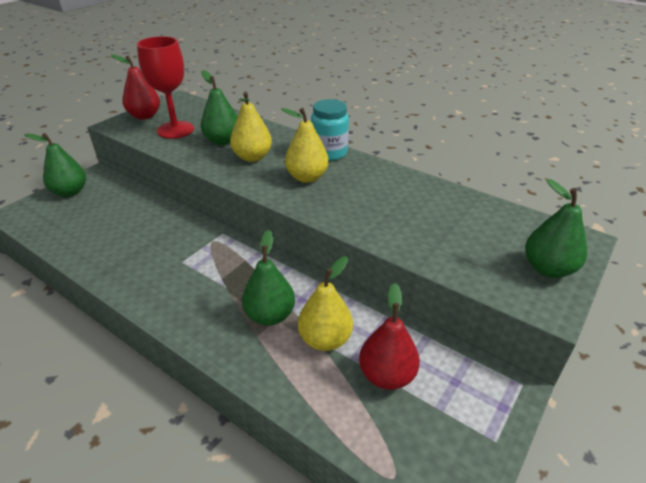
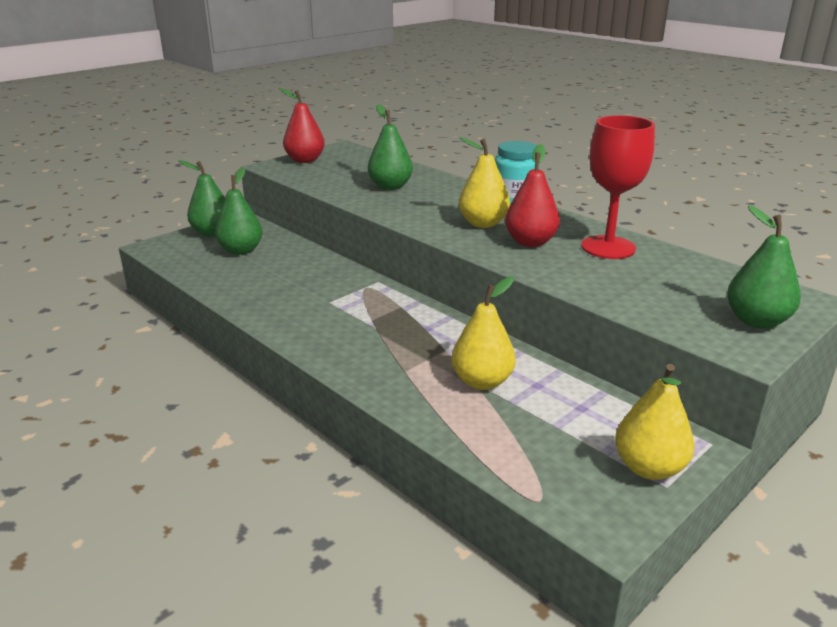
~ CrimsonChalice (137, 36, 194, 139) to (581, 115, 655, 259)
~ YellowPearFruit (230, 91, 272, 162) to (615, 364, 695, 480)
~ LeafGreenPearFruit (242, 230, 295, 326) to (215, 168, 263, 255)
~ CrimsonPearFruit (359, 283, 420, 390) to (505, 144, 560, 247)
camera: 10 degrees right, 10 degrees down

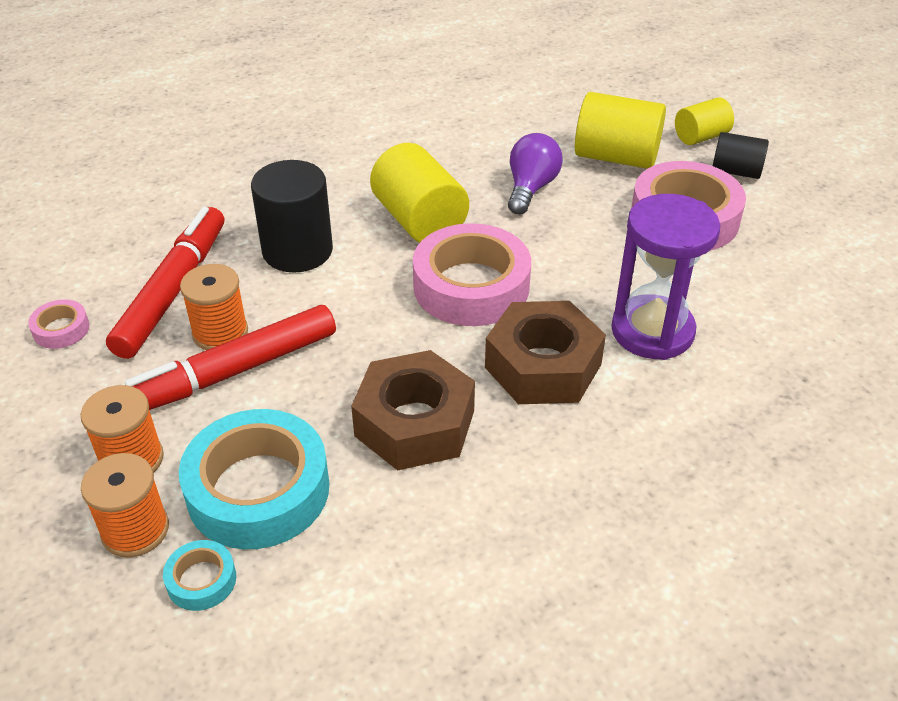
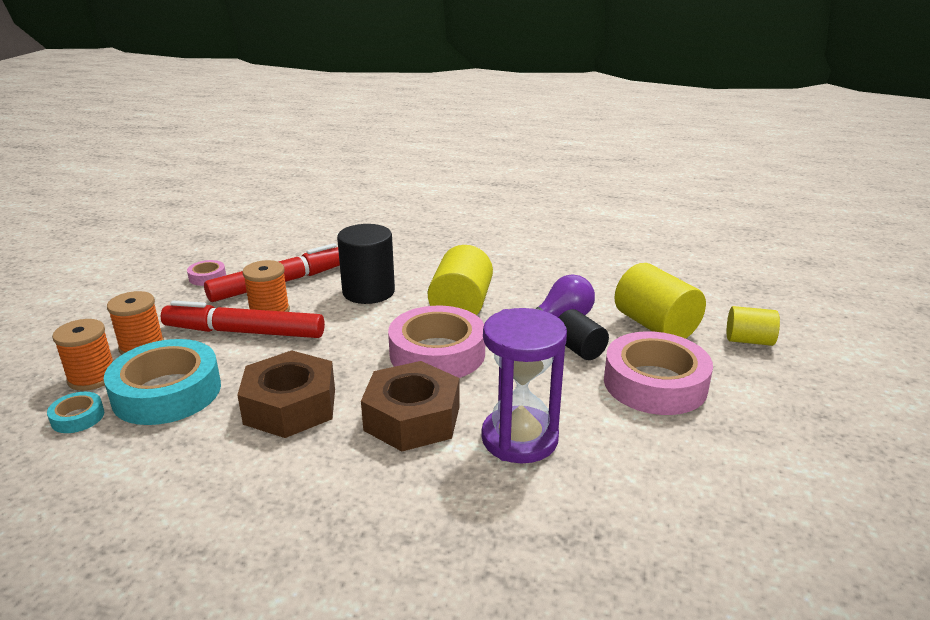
~ BlackSolidCylinder (713, 132, 769, 179) to (558, 309, 609, 360)
camera: 40 degrees right, 15 degrees down

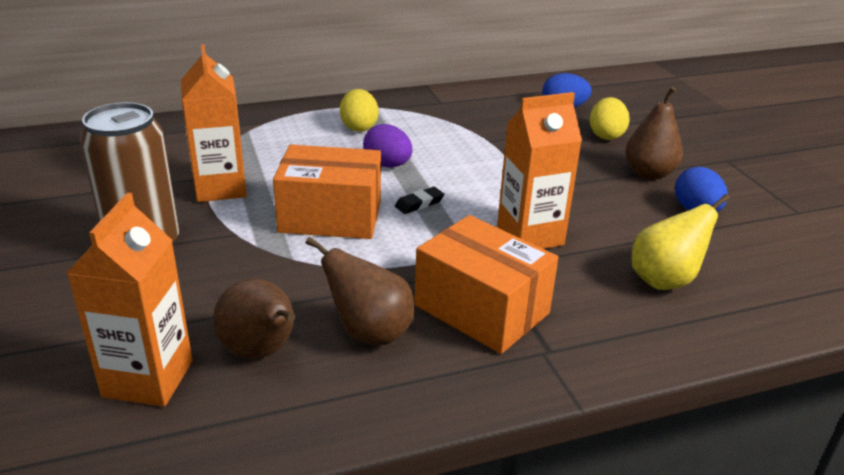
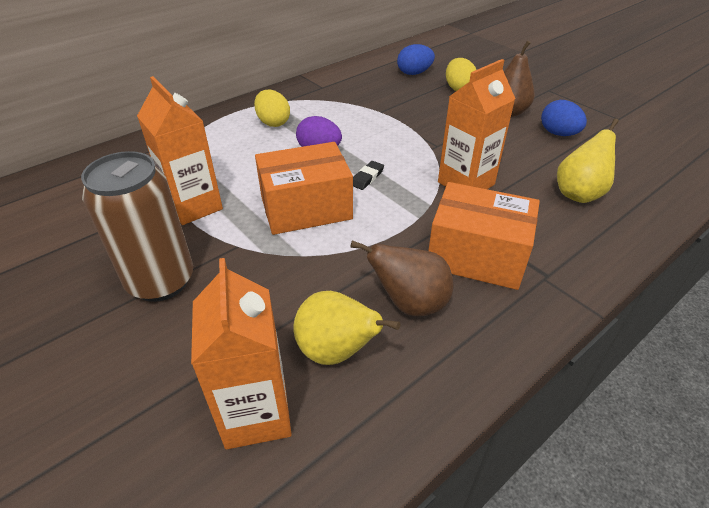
~ RussetPearFruit (213, 279, 296, 359) to YellowPearFruit (293, 291, 400, 365)
camera: 20 degrees left, 10 degrees up

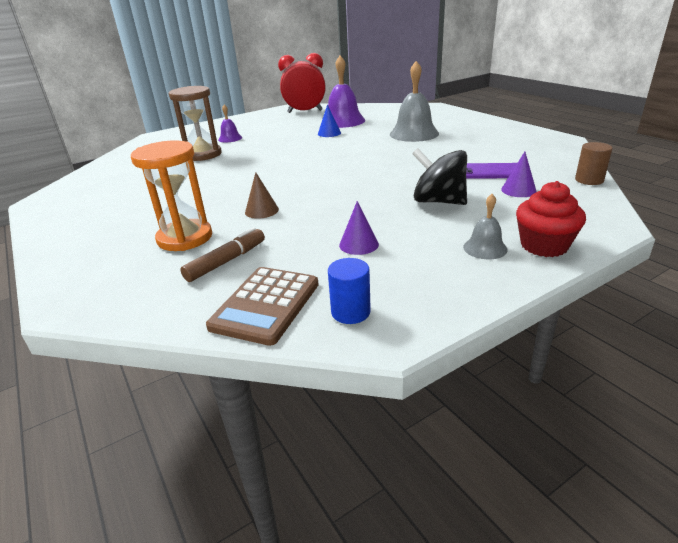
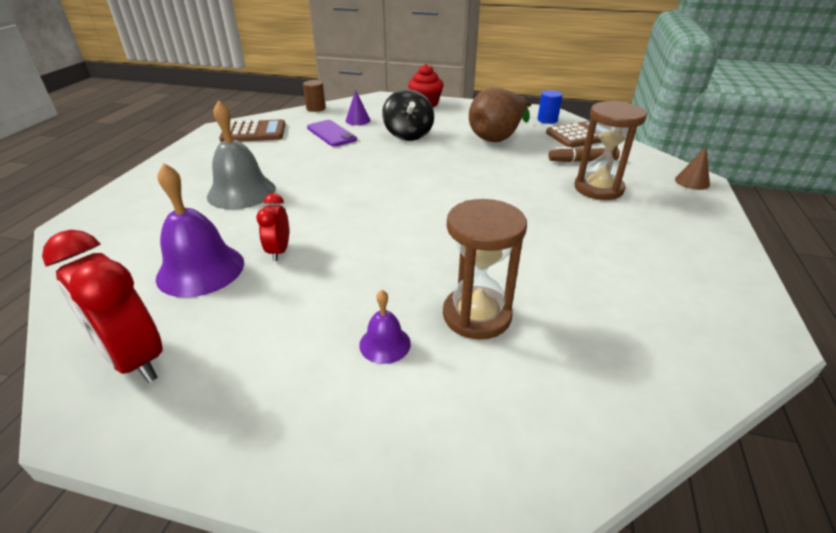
~ BlueSolidCone (318, 104, 341, 137) to CrimsonAlarmClock (256, 193, 289, 261)
~ BrightOrangeHourglass (131, 141, 212, 251) to RussetHourglass (574, 101, 647, 200)
~ RussetSolidCone (245, 172, 279, 219) to (675, 146, 710, 190)
- AshGreySchoolBell (463, 194, 508, 259)
~ PurpleSolidCone (339, 201, 379, 255) to RussetPearFruit (469, 87, 531, 142)
+ RussetAddingMachine (219, 119, 285, 142)
camera: 135 degrees left, 5 degrees up

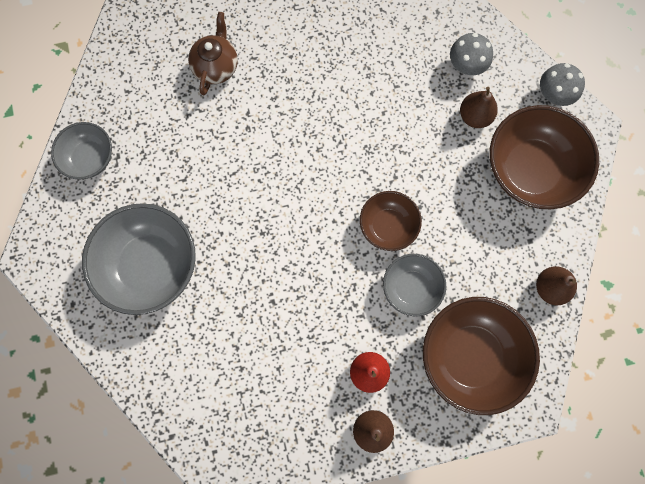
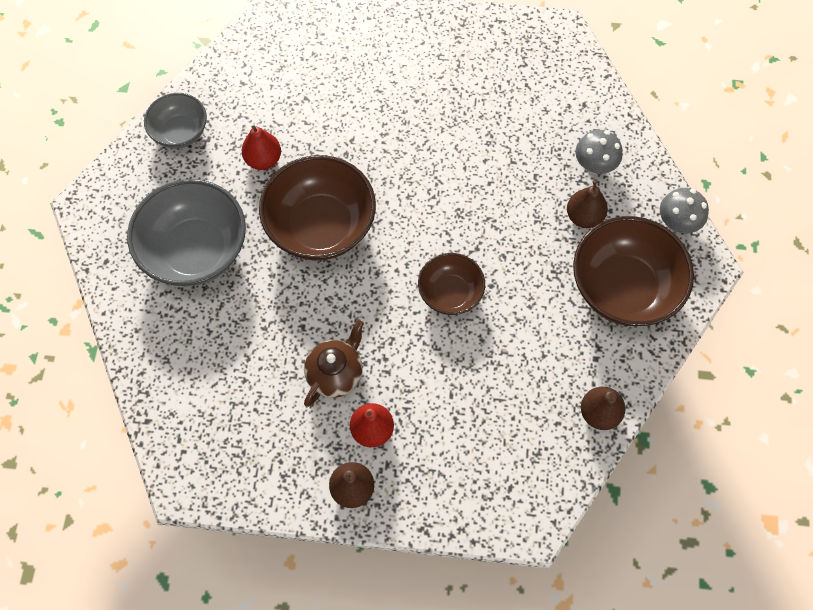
~ RussetTeaPot (188, 12, 238, 95) to (304, 320, 364, 407)
- AshGreyServingBowl (383, 254, 446, 316)
~ RussetServingBowl (423, 297, 540, 415) to (259, 155, 376, 261)
+ CrimsonPearFruit (242, 125, 281, 170)
camera: 20 degrees right, 10 degrees down

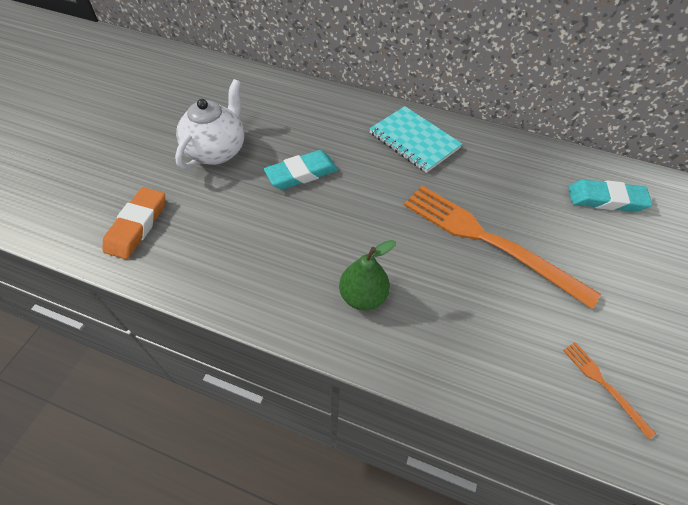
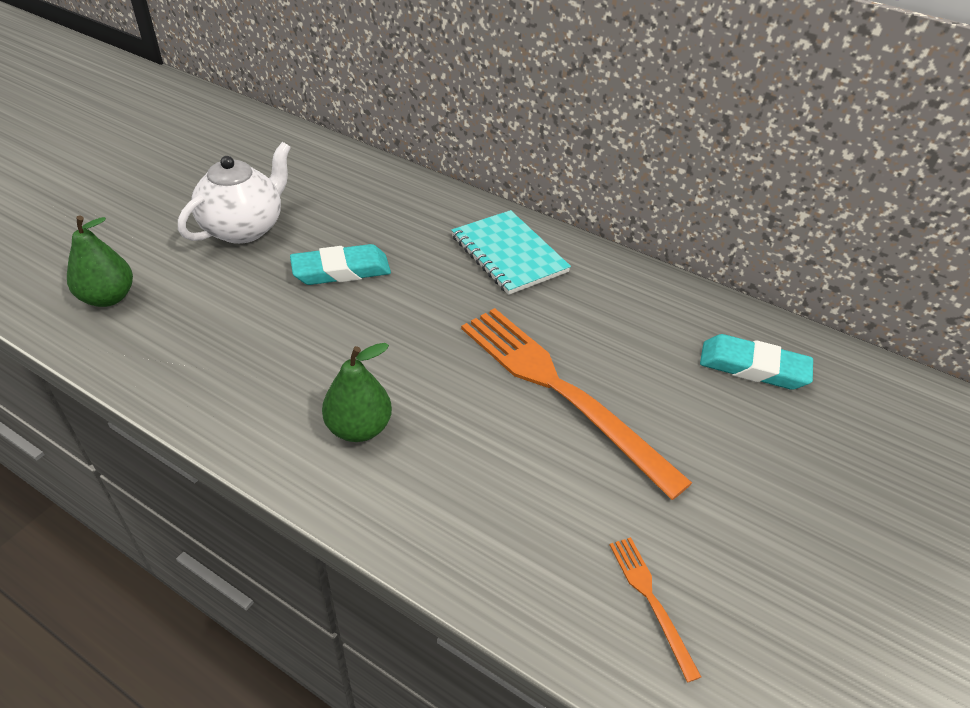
~ BrightOrangePencilEraser (102, 187, 165, 259) to LeafGreenPearFruit (67, 216, 133, 307)
camera: 10 degrees right, 10 degrees down

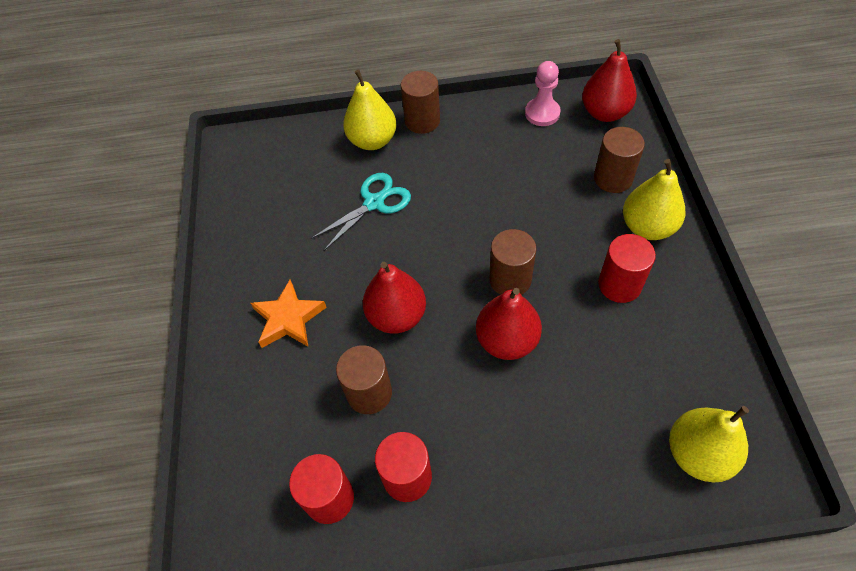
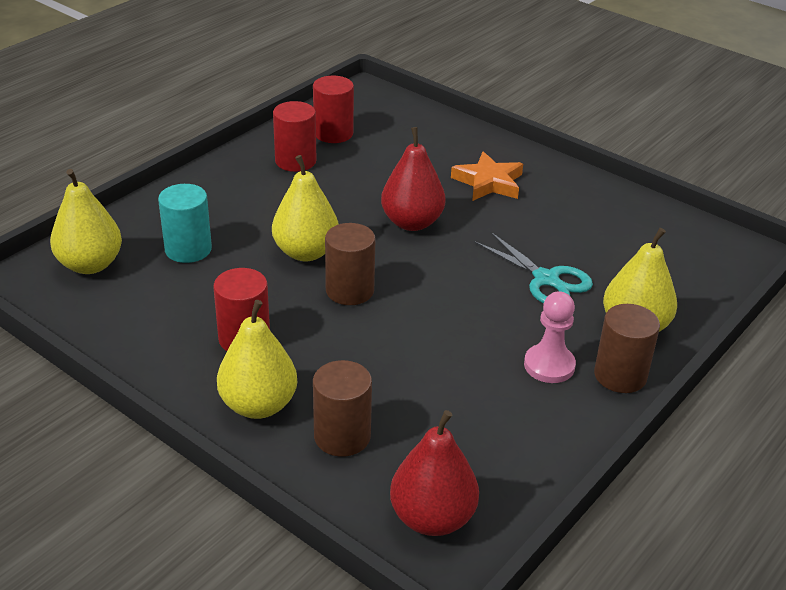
~ RosePinkGamePawn (525, 61, 561, 126) to (524, 291, 576, 383)
~ TealShears (311, 173, 411, 251) = (474, 232, 593, 303) 45 degrees counterclockwise
~ CrimsonPearFruit (476, 288, 542, 360) to YellowPearFruit (272, 155, 339, 261)
- RussetSolidCylinder (336, 345, 392, 414)
+ TealSolidCylinder (158, 184, 212, 263)
camera: 130 degrees right, 20 degrees down

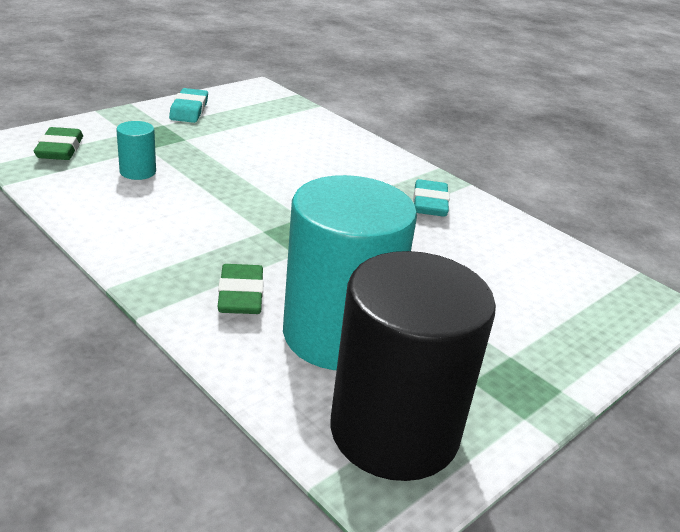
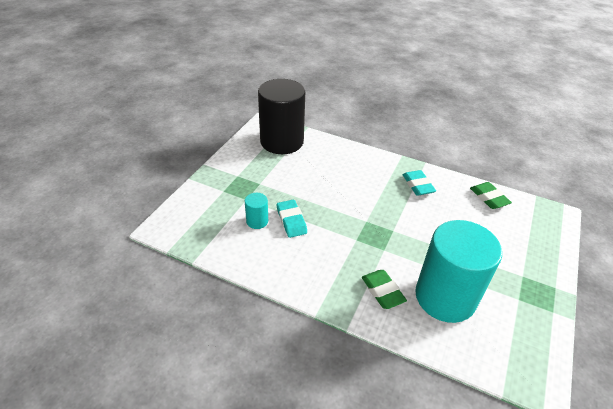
~ TealPencilEraser (169, 88, 208, 123) to (277, 200, 307, 238)
~ LeafGreenPencilEraser (34, 127, 83, 160) to (470, 182, 512, 209)
~ BlackSolidCylinder (330, 251, 496, 481) to (258, 79, 305, 154)
camera: 20 degrees left, 10 degrees up

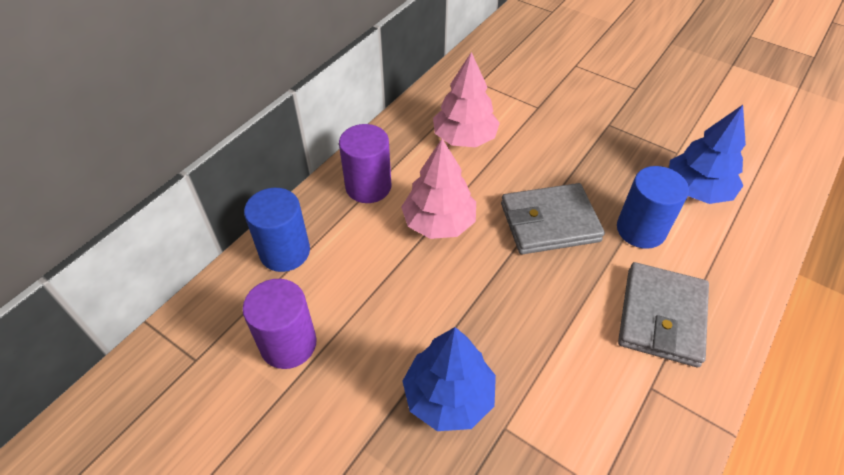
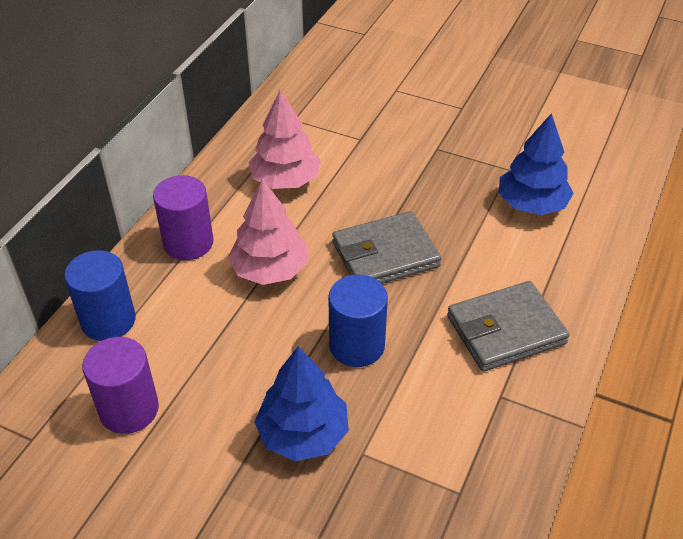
~ BlueSolidCylinder (617, 166, 689, 249) to (328, 275, 388, 367)
~ AshGreyBillfold (618, 262, 709, 367) = (447, 281, 569, 372) 60 degrees clockwise
camera: 10 degrees left, 5 degrees down

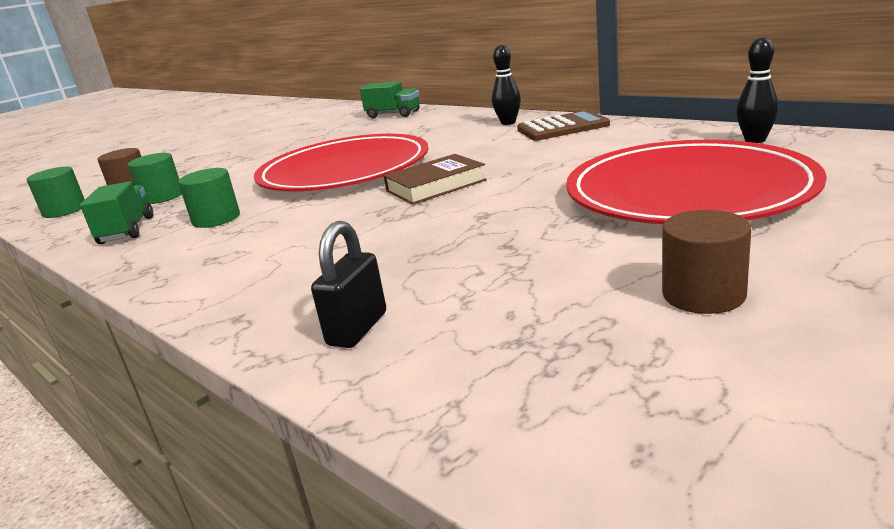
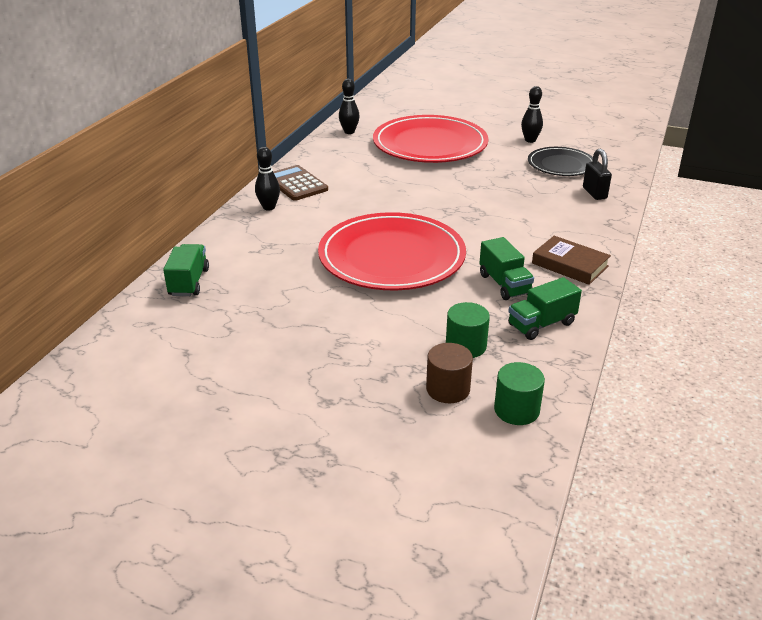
~ RussetHardcover (383, 154, 487, 205) to (532, 236, 611, 285)
~ LeafGreenSolidCylinder (178, 168, 240, 228) to LeafGreenToyTruck (479, 237, 534, 300)
~ RussetSolidCylinder (662, 210, 751, 314) to BlackBowlingPin (521, 86, 543, 143)
~ BlackPadlock (311, 221, 386, 348) = (583, 148, 612, 200) 75 degrees clockwise
+ BlackPlate (528, 147, 593, 176)
camera: 115 degrees left, 10 degrees up

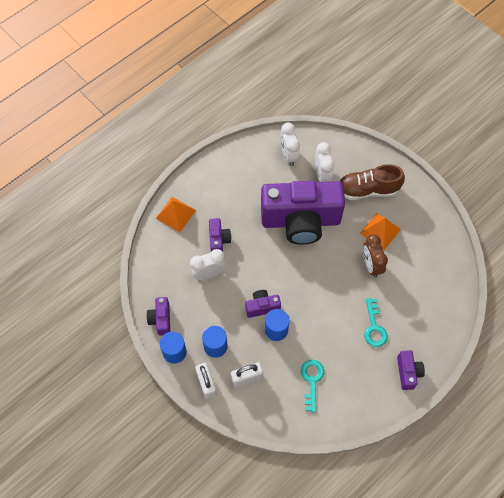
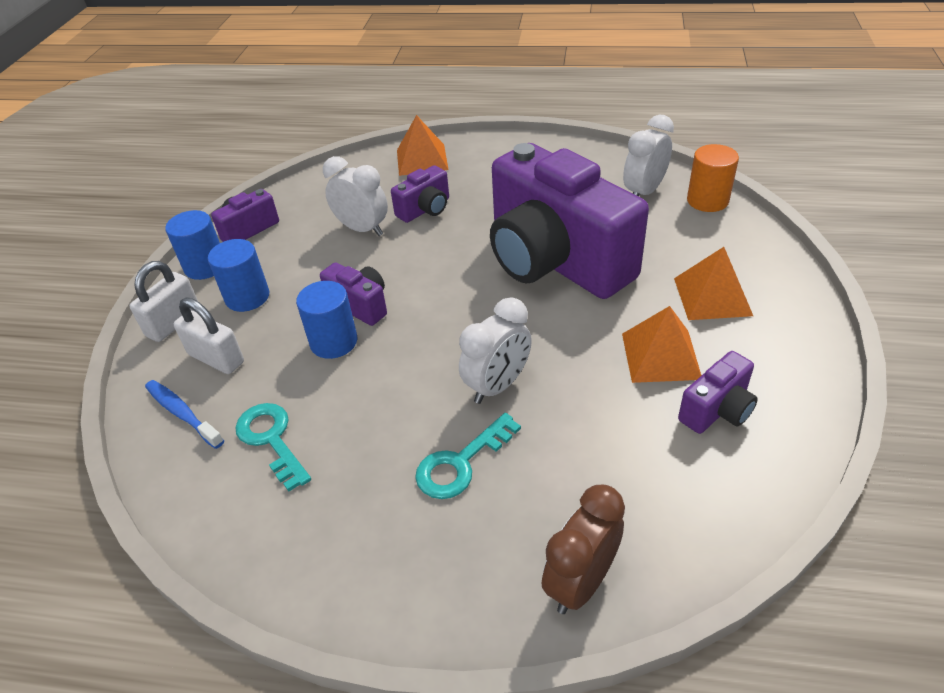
~ PureWhiteAlarmClock (315, 142, 334, 182) to (459, 297, 532, 404)
~ RussetSneaker (339, 164, 405, 200) to BrightOrangeSolidPyramid (674, 247, 753, 320)
~ RussetAlarmClock (363, 234, 388, 278) to (542, 485, 625, 614)
~ PurplePhotoCamera (397, 350, 425, 390) to (678, 351, 758, 434)
~ TealDoorKey (301, 360, 324, 412) = (235, 403, 311, 492) 90 degrees counterclockwise
+ BrightOrangeSolidCylinder (687, 144, 739, 212)
+ BlueToothBrush (145, 380, 224, 449)
camera: 55 degrees right, 20 degrees down

